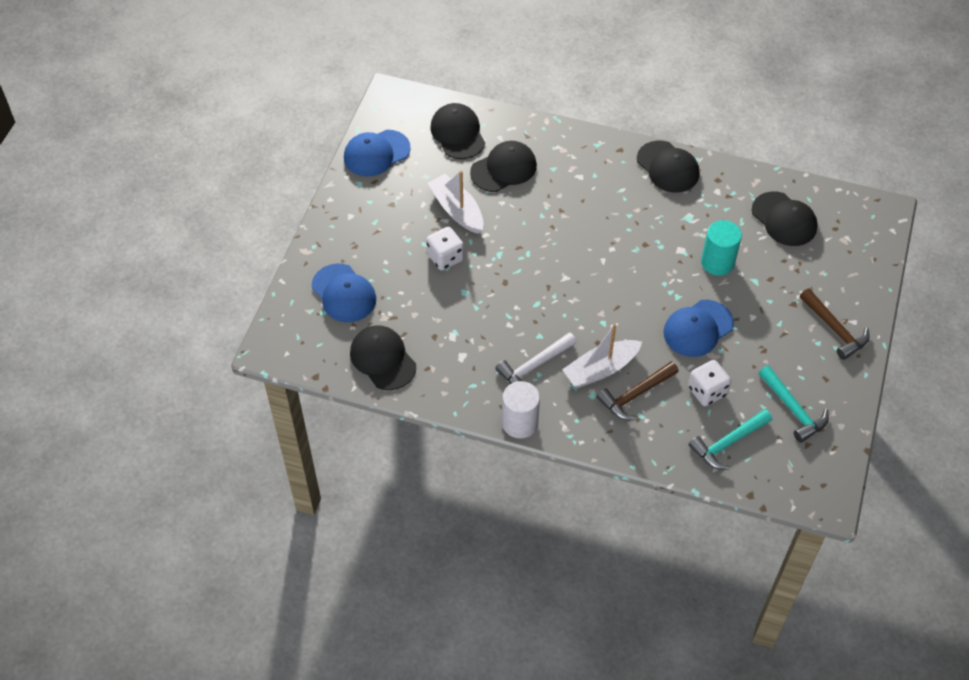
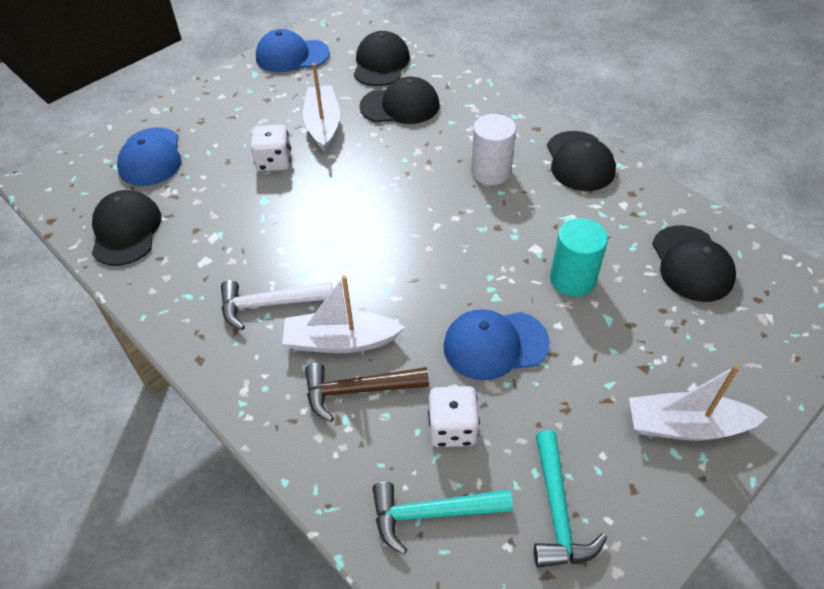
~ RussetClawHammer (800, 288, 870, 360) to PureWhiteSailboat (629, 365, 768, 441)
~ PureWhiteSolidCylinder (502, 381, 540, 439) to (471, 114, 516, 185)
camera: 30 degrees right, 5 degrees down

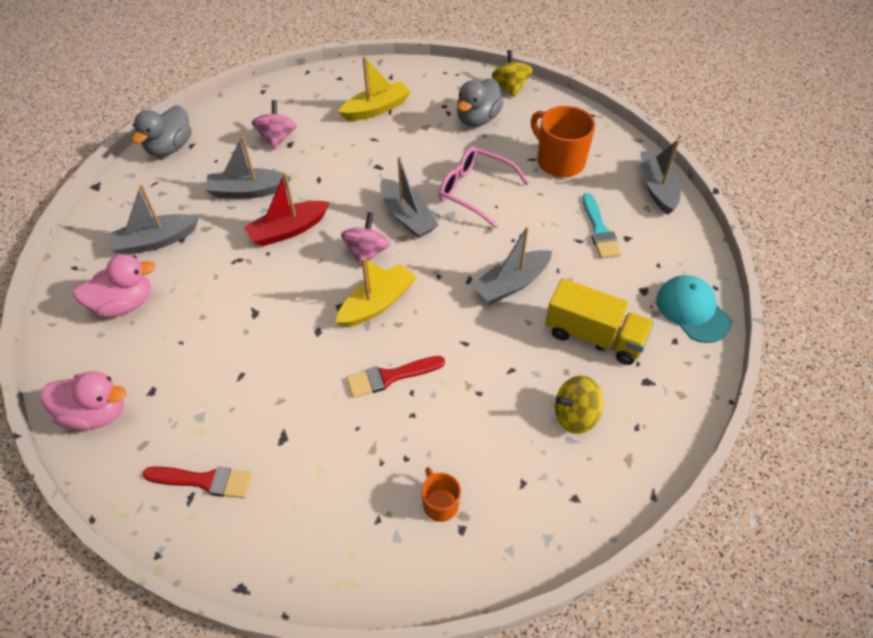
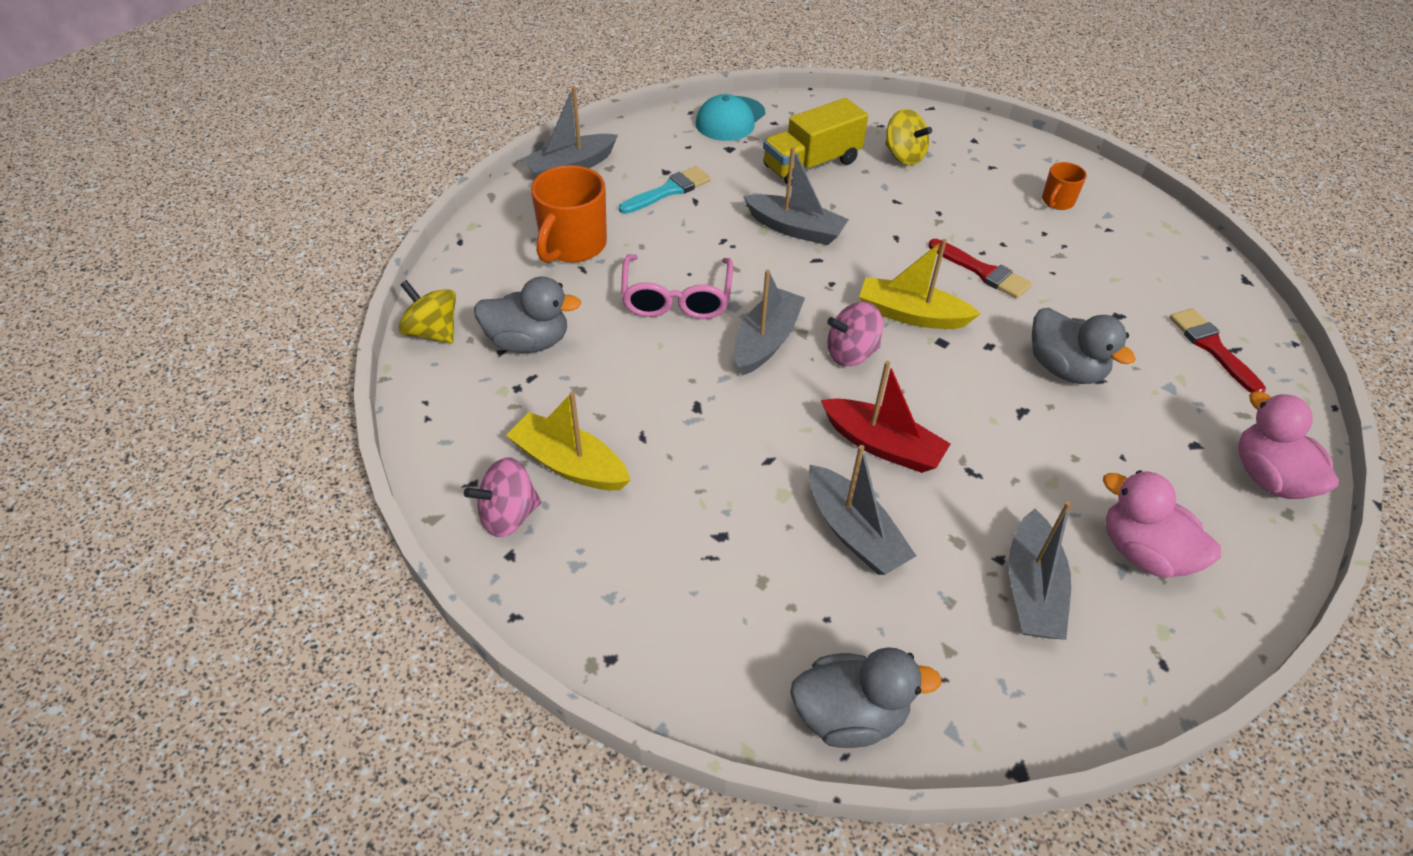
~ YellowSpinningTop (492, 50, 533, 97) = (398, 280, 456, 344) 75 degrees clockwise
~ RosePinkSpinningTop (252, 100, 296, 150) to (464, 457, 541, 537)
~ AshGreySailboat (107, 185, 199, 255) = (1008, 501, 1072, 640) 60 degrees clockwise
~ YellowToyTruck (545, 278, 654, 365) = (763, 98, 868, 186) 120 degrees counterclockwise
+ AshGreyDuck (1032, 308, 1136, 384)
camera: 120 degrees left, 5 degrees down

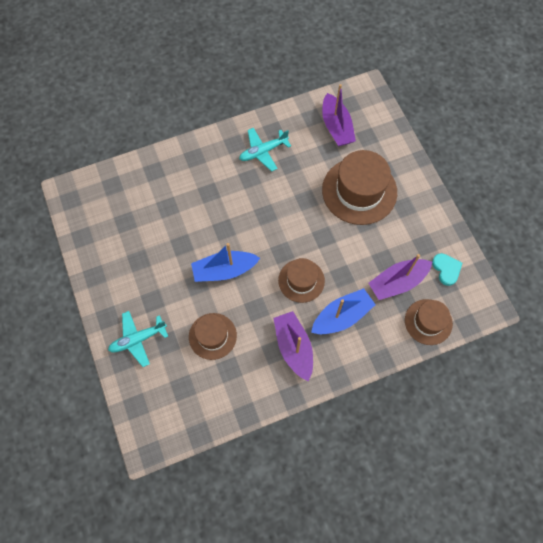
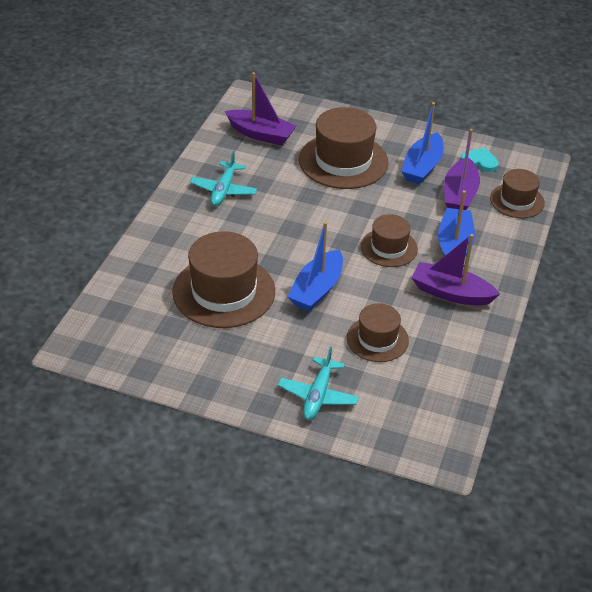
+ BlueSailboat (401, 102, 444, 184)
+ RussetTopHat (172, 231, 275, 328)
camera: 50 degrees left, 25 degrees down

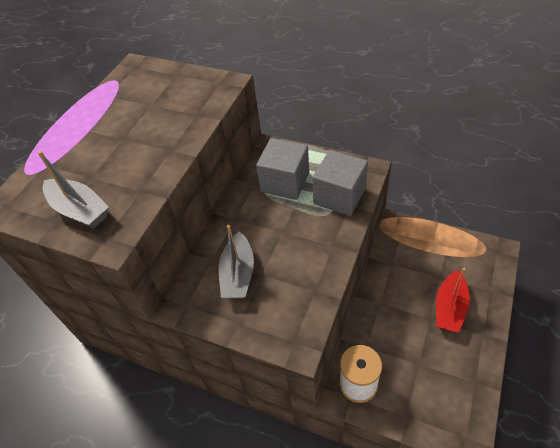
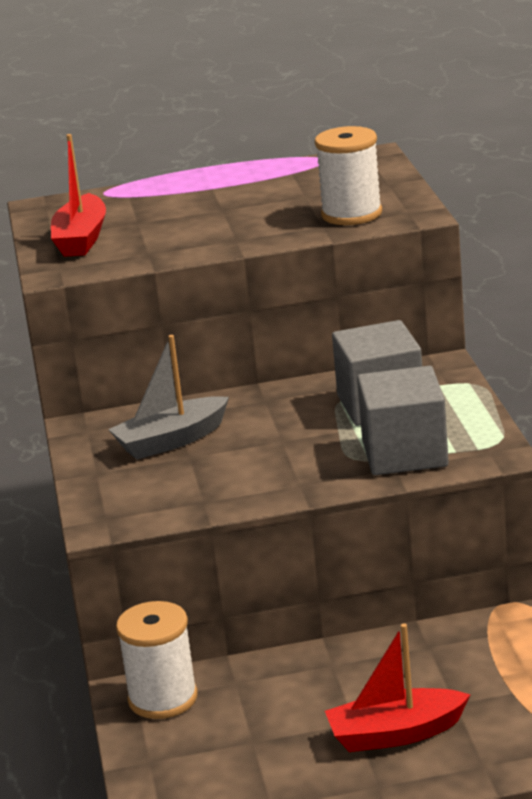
~ AshGreySailboat (38, 151, 109, 228) to CrimsonSailboat (51, 134, 106, 257)
+ PureWhiteSpool (315, 126, 382, 225)
camera: 55 degrees right, 25 degrees down

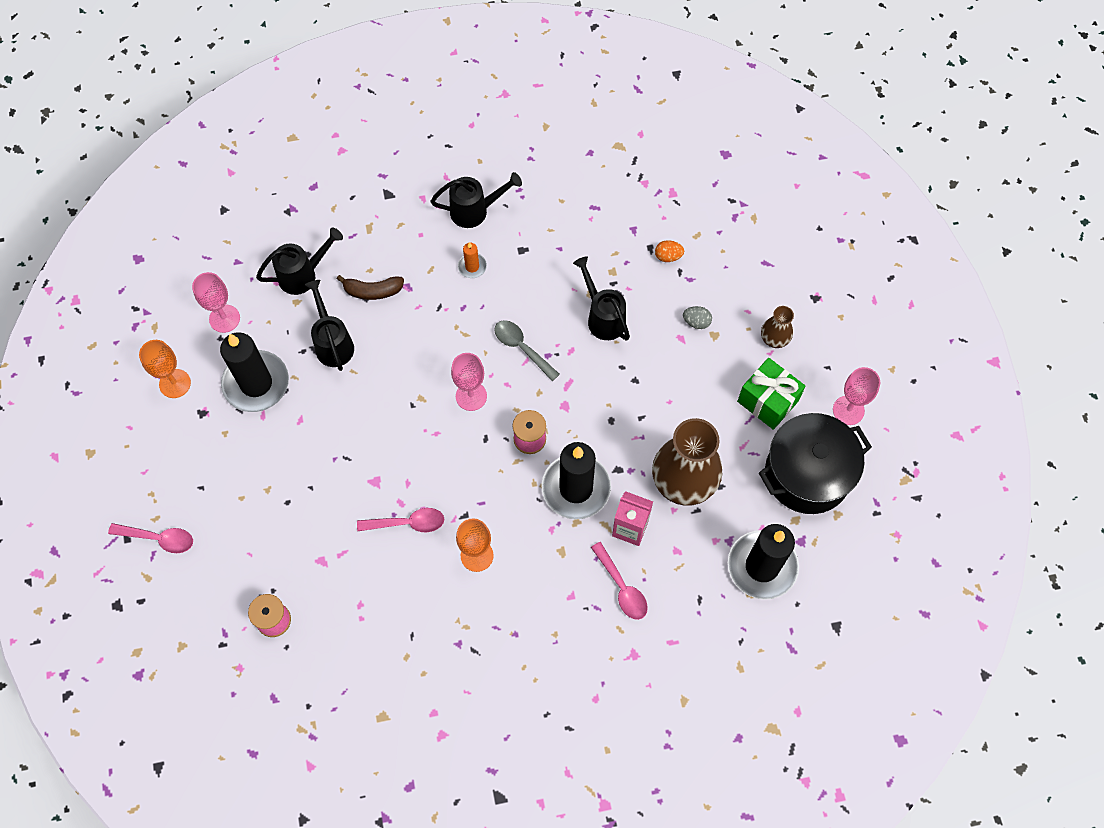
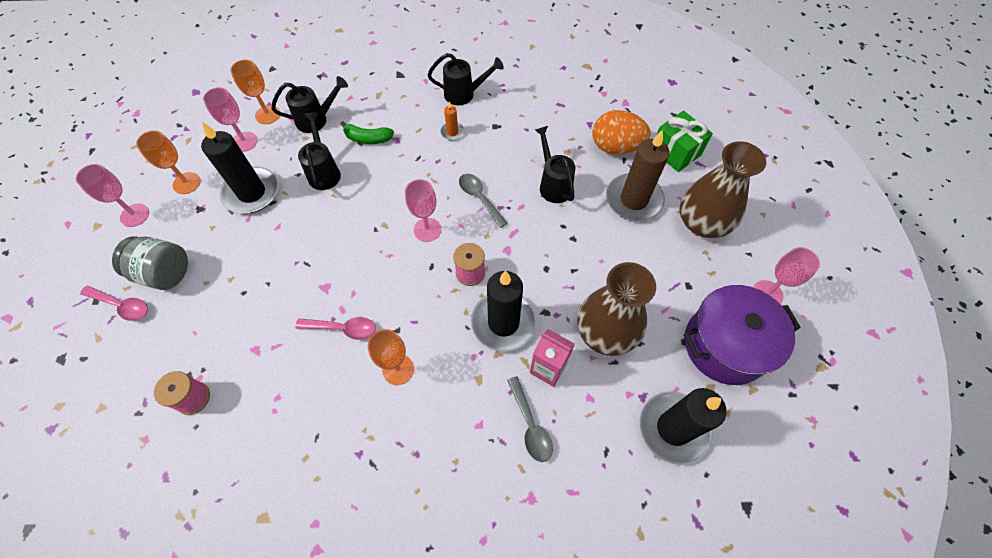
~ BrightOrangeEggShape (655, 240, 684, 262) = (593, 110, 650, 154) x2.24
~ RussetBanana (337, 275, 404, 300) to LeafGreenBanana (340, 121, 394, 144)
~ AshGreyEggShape (683, 306, 712, 329) to RussetPillarCandle (606, 129, 670, 221)
~ RussetTallVase (761, 306, 794, 348) = (680, 141, 766, 238) x2.08
~ LeafGreenGift (737, 358, 806, 430) to (656, 111, 713, 172)
~ BlackCookingPot (759, 413, 872, 514) to PurpleCookingPot (684, 285, 801, 385)
~ RosePinkTablespoon (591, 542, 648, 620) to AshGreyTablespoon (507, 376, 553, 462)
+ BrightOrangeChalice (230, 60, 280, 124)
+ RosePinkChalice (76, 164, 149, 227)
+ AshGreyJar (112, 236, 188, 290)
camera: 10 degrees right, 5 degrees down

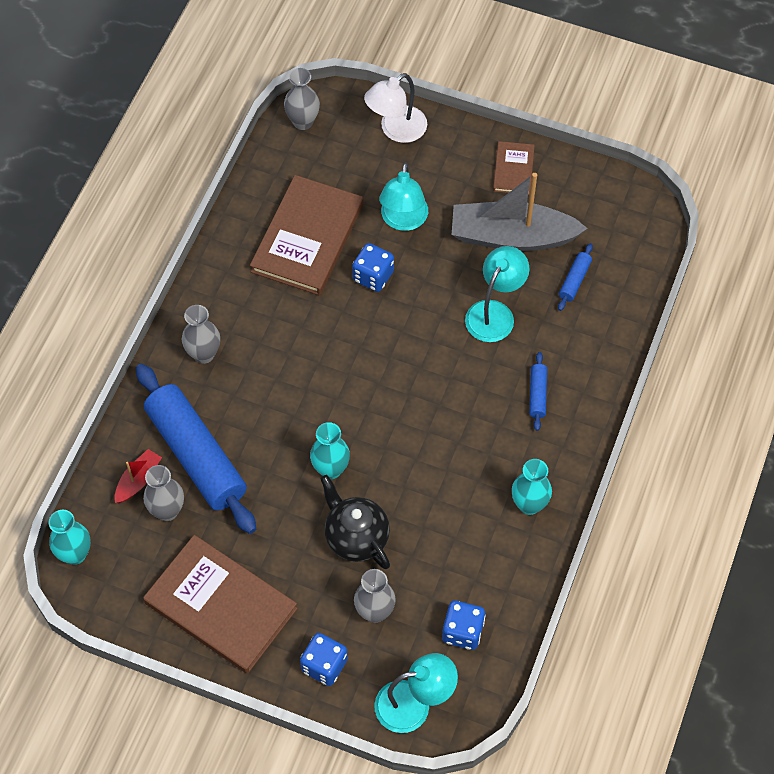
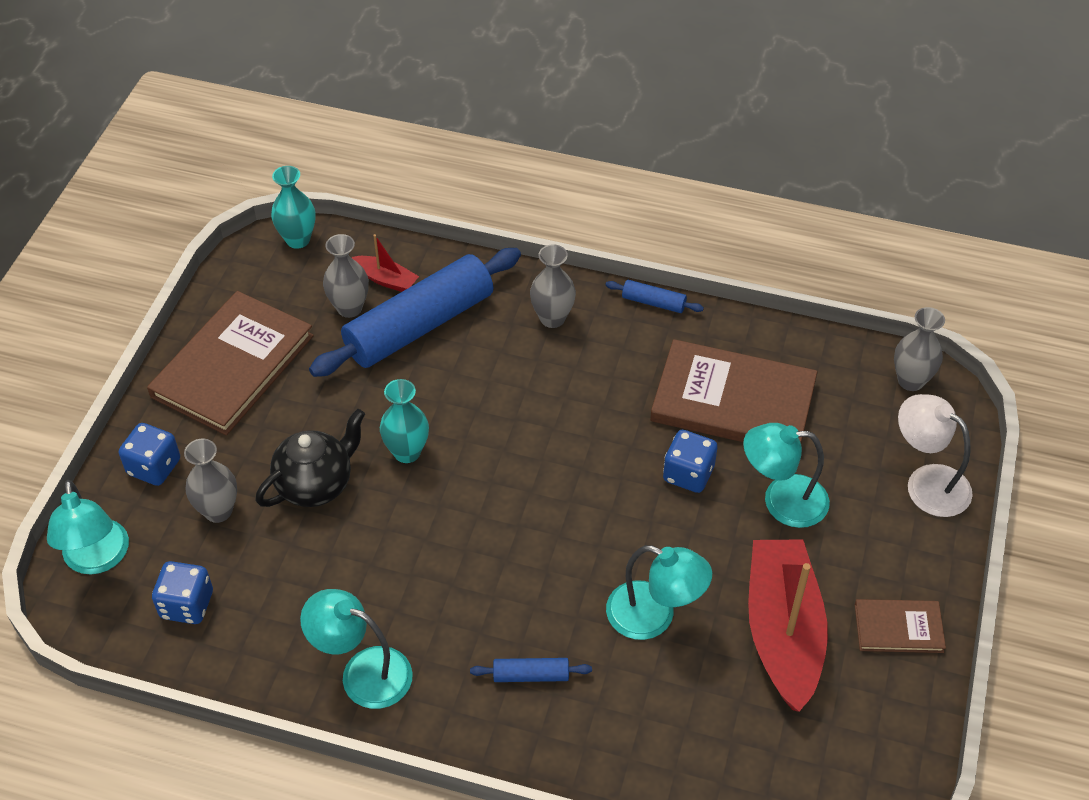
~ AshGreySailboat (452, 173, 588, 251) to CrimsonSailboat (748, 540, 828, 712)
~ BluePastryRoller (558, 243, 593, 311) to (606, 280, 704, 313)
~ TealTallVase (512, 459, 552, 515) to TealDeskLamp (300, 589, 413, 709)
camera: 85 degrees right, 10 degrees down

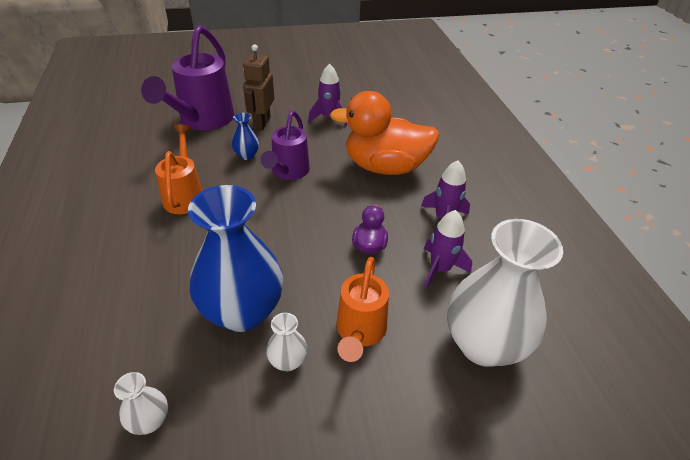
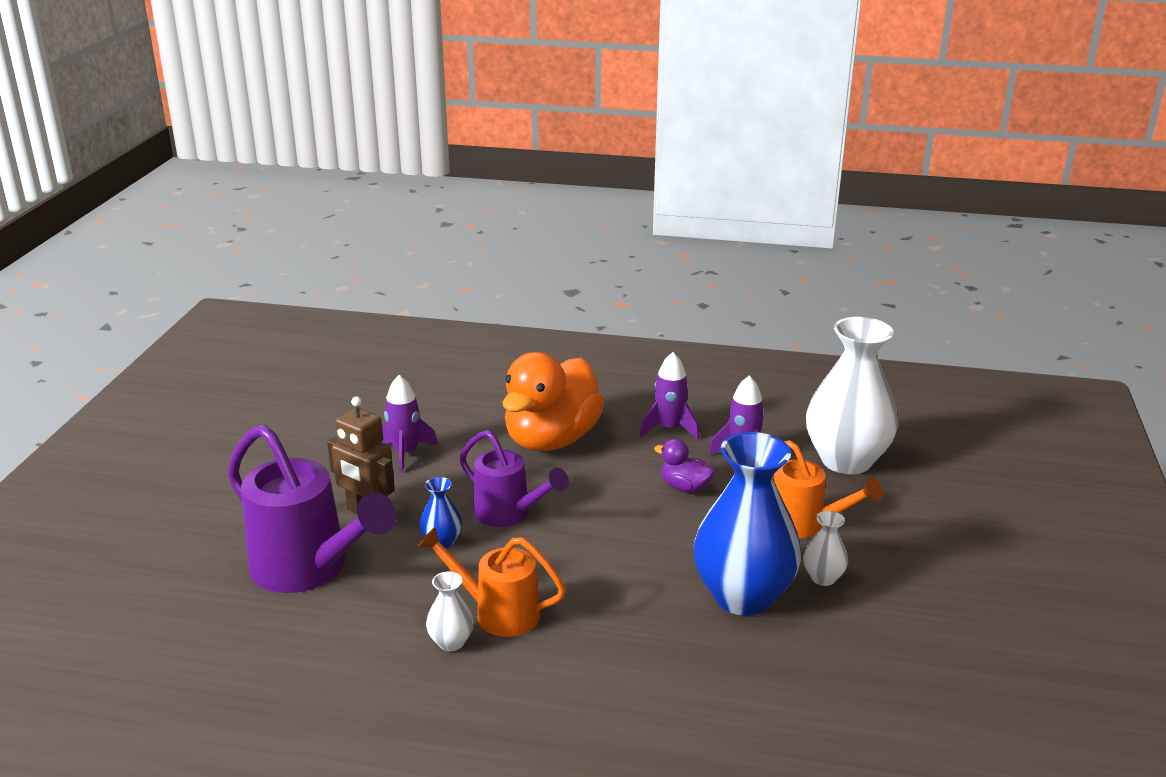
~ PureWhiteTallVase (114, 372, 168, 435) to (426, 571, 474, 651)
camera: 65 degrees left, 15 degrees down

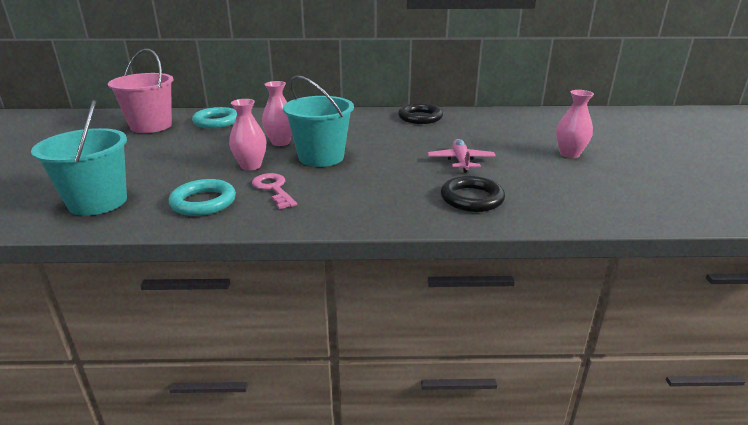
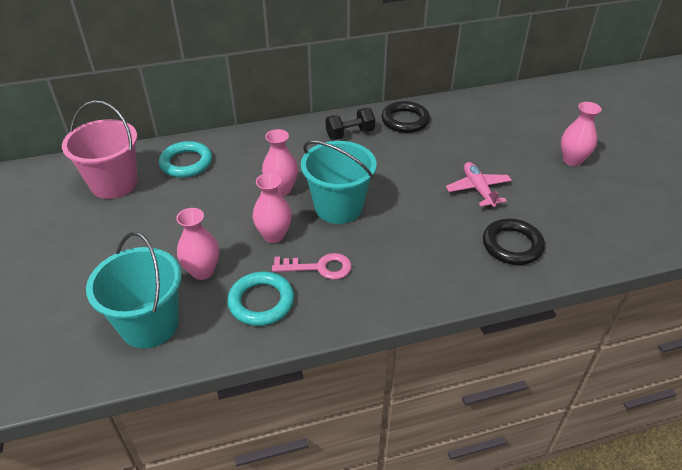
~ RosePinkDoorKey (252, 173, 297, 209) = (272, 253, 352, 280) 135 degrees clockwise
+ BlackHandWeight (326, 108, 375, 140)
+ RosePinkTallVase (176, 208, 219, 280)
camera: 15 degrees left, 15 degrees up

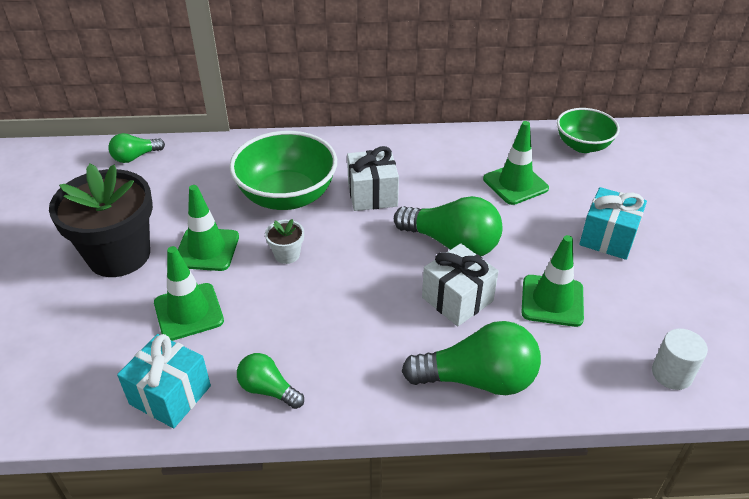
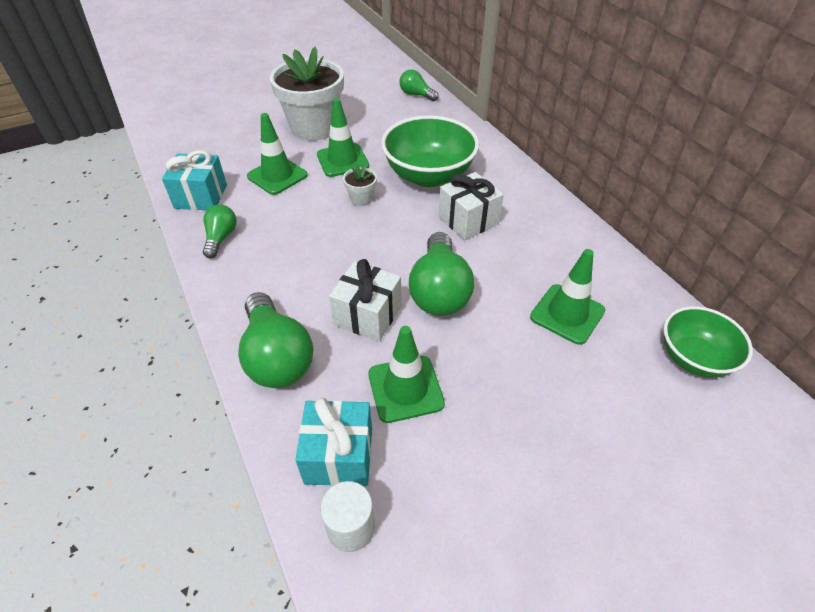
~ BlackPottedPlant (49, 164, 153, 277) to PureWhitePottedPlant (269, 47, 344, 141)
~ TealGift (579, 187, 647, 260) to (295, 398, 372, 486)
camera: 65 degrees right, 5 degrees up

